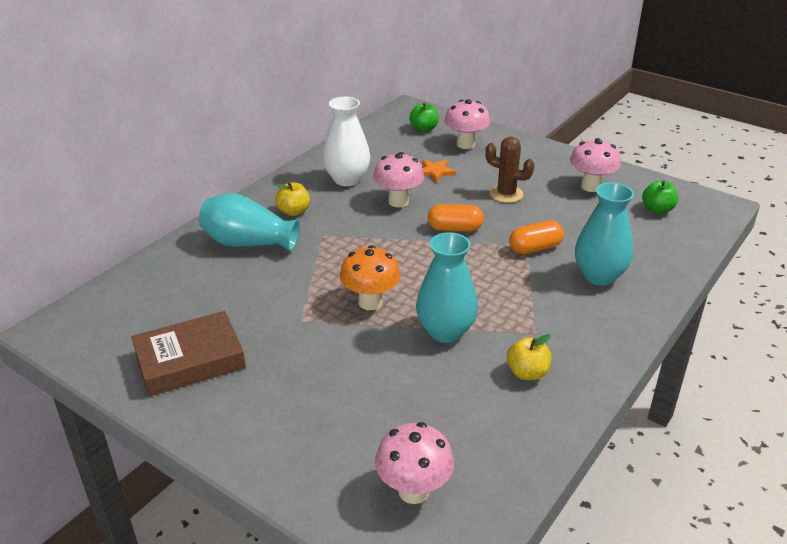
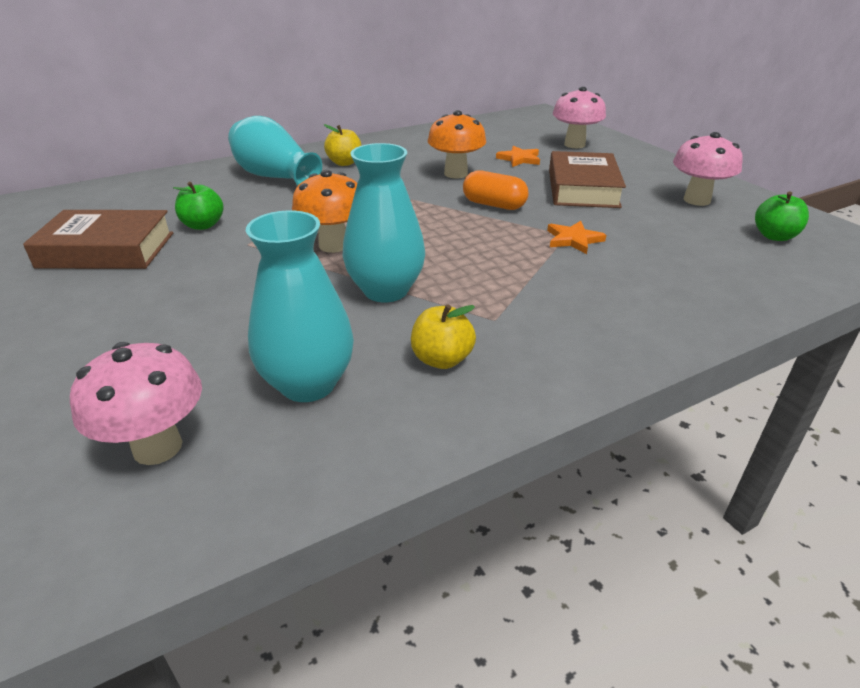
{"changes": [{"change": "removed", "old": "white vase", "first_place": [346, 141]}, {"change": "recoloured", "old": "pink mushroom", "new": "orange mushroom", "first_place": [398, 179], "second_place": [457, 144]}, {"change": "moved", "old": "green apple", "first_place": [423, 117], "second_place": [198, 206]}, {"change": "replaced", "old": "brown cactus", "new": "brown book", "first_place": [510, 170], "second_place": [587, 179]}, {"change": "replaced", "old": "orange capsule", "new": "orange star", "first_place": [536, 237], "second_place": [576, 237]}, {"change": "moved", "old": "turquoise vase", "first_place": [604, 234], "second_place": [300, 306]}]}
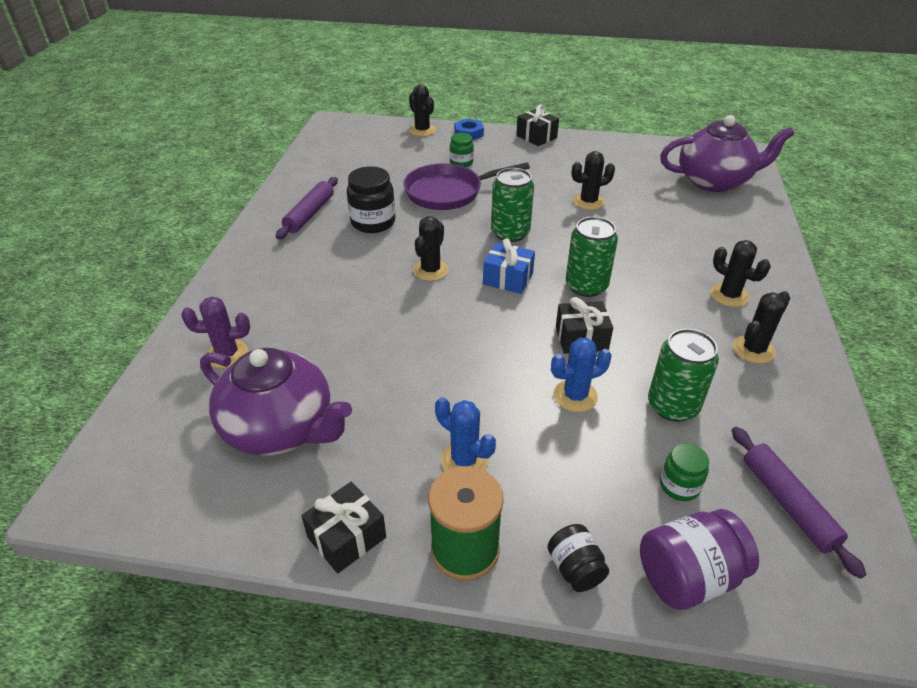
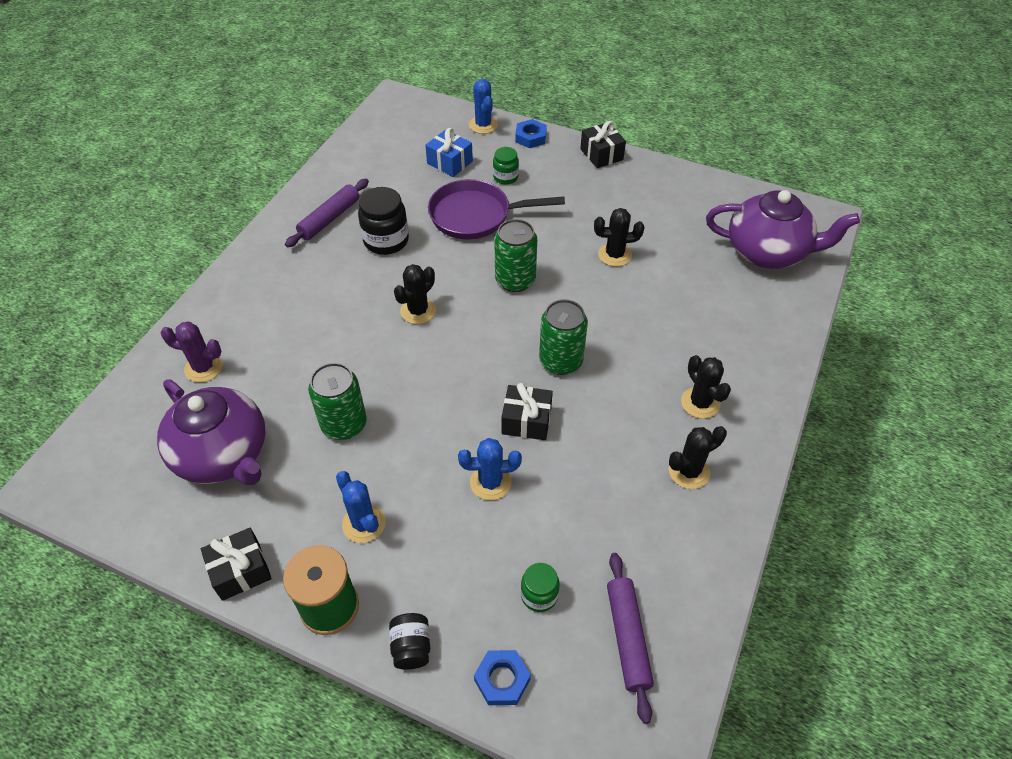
{"changes": [{"change": "recoloured", "old": "black cactus", "new": "blue cactus", "first_place": [422, 110], "second_place": [483, 106]}, {"change": "moved", "old": "blue gift", "first_place": [509, 266], "second_place": [449, 152]}, {"change": "replaced", "old": "purple jar", "new": "blue nut", "first_place": [699, 559], "second_place": [502, 677]}, {"change": "moved", "old": "green can", "first_place": [683, 375], "second_place": [337, 401]}]}
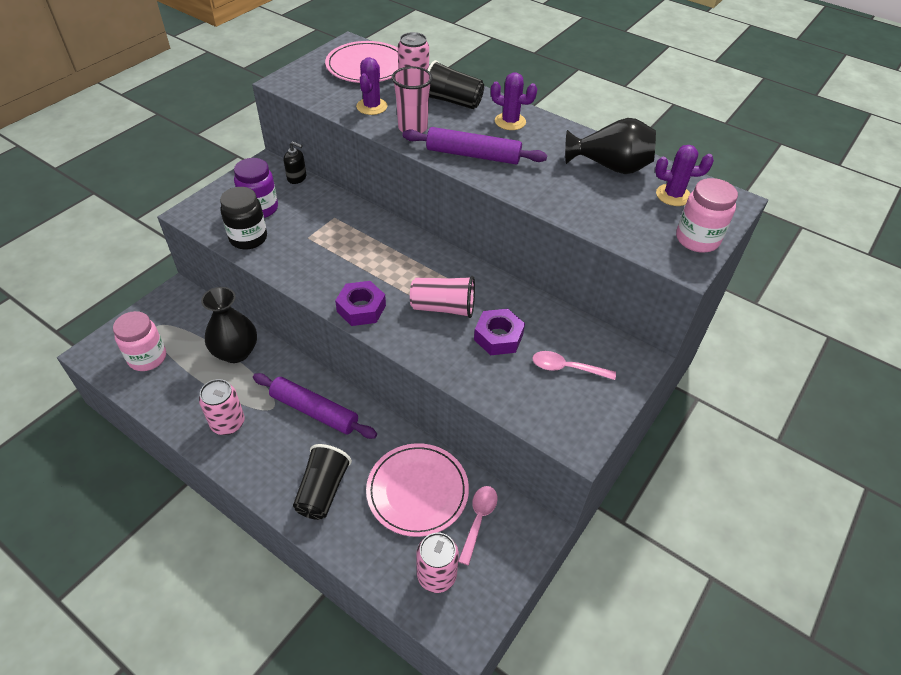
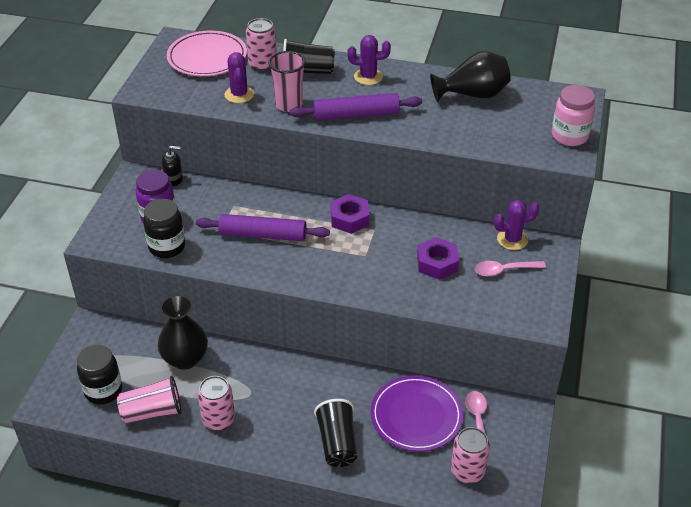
{"changes": [{"change": "recoloured", "old": "pink jar", "new": "black jar", "first_place": [139, 341], "second_place": [99, 374]}, {"change": "moved", "old": "purple rolling pin", "first_place": [315, 406], "second_place": [263, 227]}, {"change": "moved", "old": "purple nut", "first_place": [360, 303], "second_place": [350, 214]}, {"change": "recoloured", "old": "pink plate", "new": "purple plate", "first_place": [417, 490], "second_place": [417, 414]}, {"change": "moved", "old": "pink cup", "first_place": [442, 297], "second_place": [149, 399]}, {"change": "moved", "old": "purple cactus", "first_place": [684, 175], "second_place": [516, 225]}]}
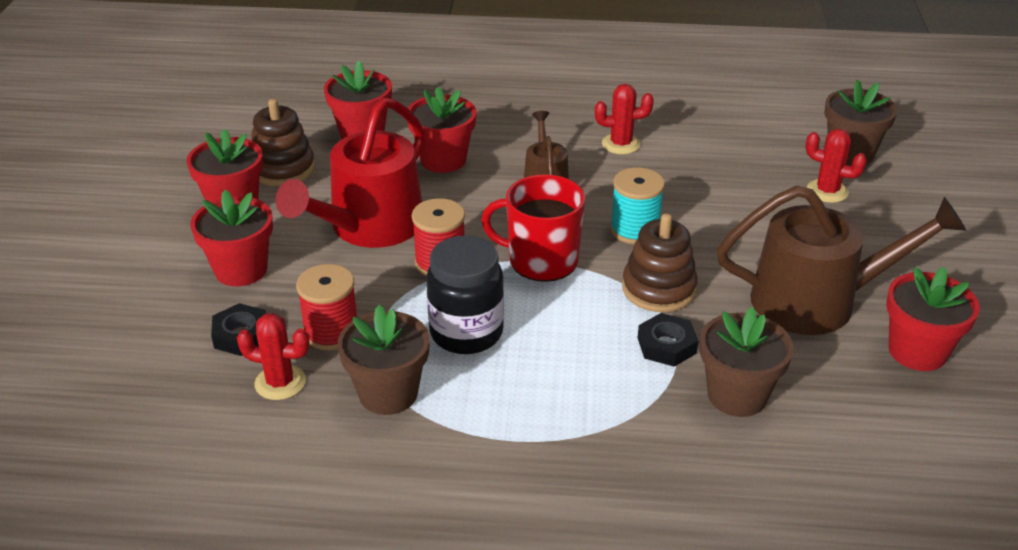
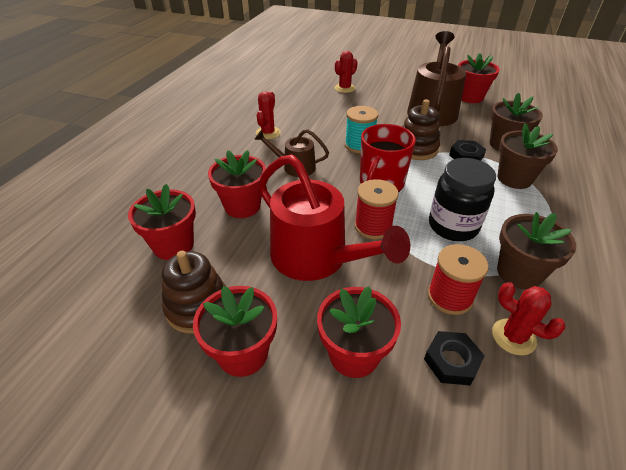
{"changes": [{"change": "turned", "old": "red cactus", "first_place": [273, 356], "second_place": [529, 318], "degrees": -75}, {"change": "moved", "old": "brown flower pot", "first_place": [860, 123], "second_place": [527, 156]}]}
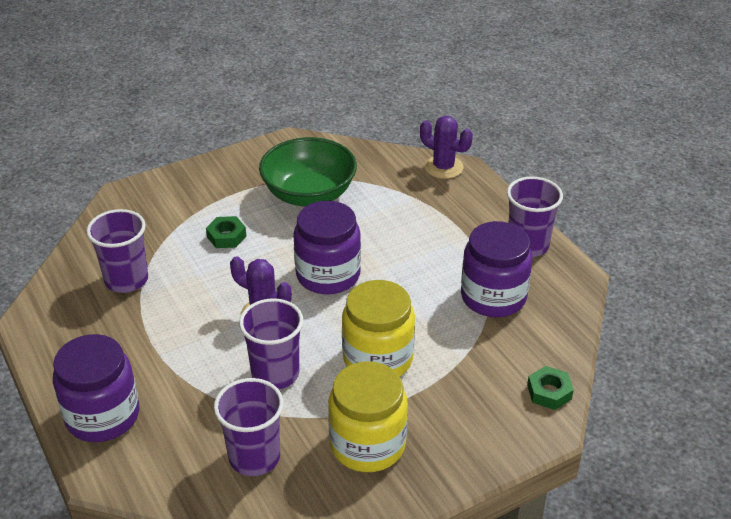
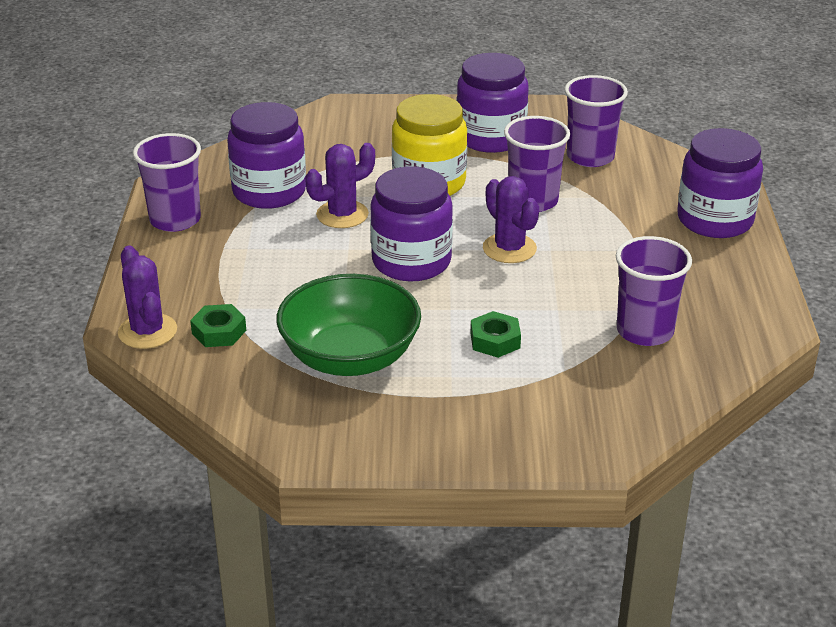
{"changes": [{"change": "recoloured", "old": "yellow jar", "new": "purple jar", "first_place": [368, 416], "second_place": [493, 103]}, {"change": "moved", "old": "green nut", "first_place": [550, 388], "second_place": [218, 325]}, {"change": "added", "new": "purple cactus", "second_place": [340, 185]}]}
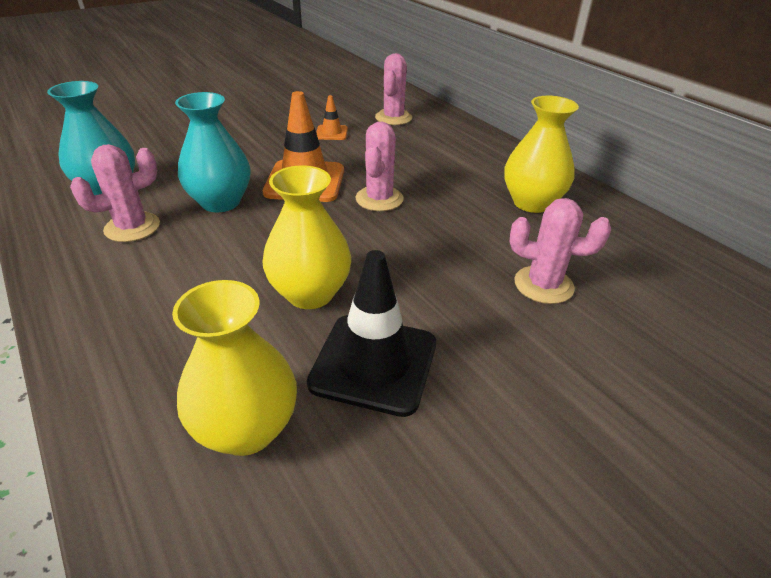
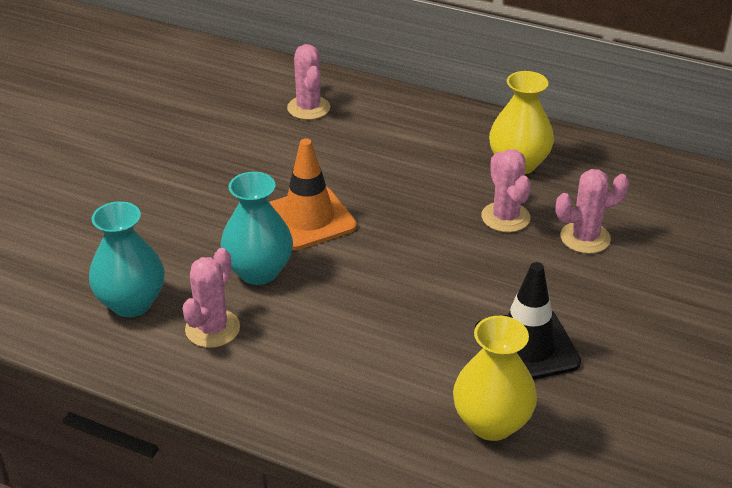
{"changes": [{"change": "removed", "old": "yellow vase", "first_place": [306, 237]}, {"change": "removed", "old": "orange traffic cone", "first_place": [332, 117]}, {"change": "moved", "old": "pink cactus", "first_place": [379, 166], "second_place": [506, 190]}]}
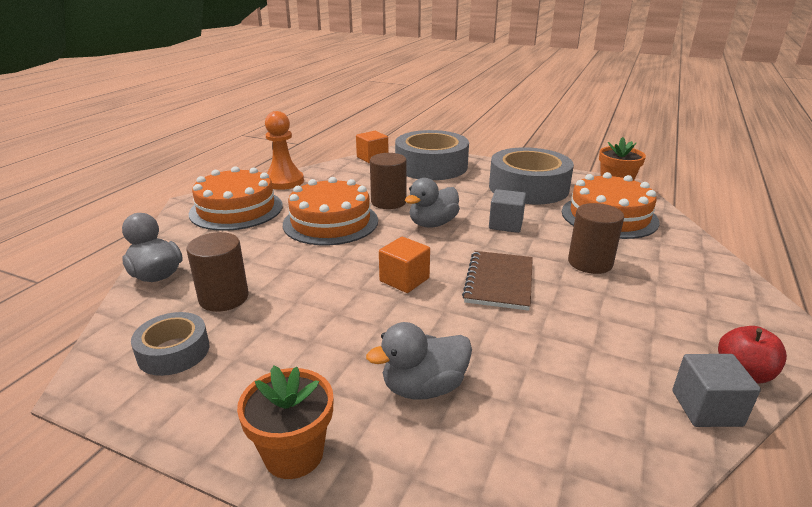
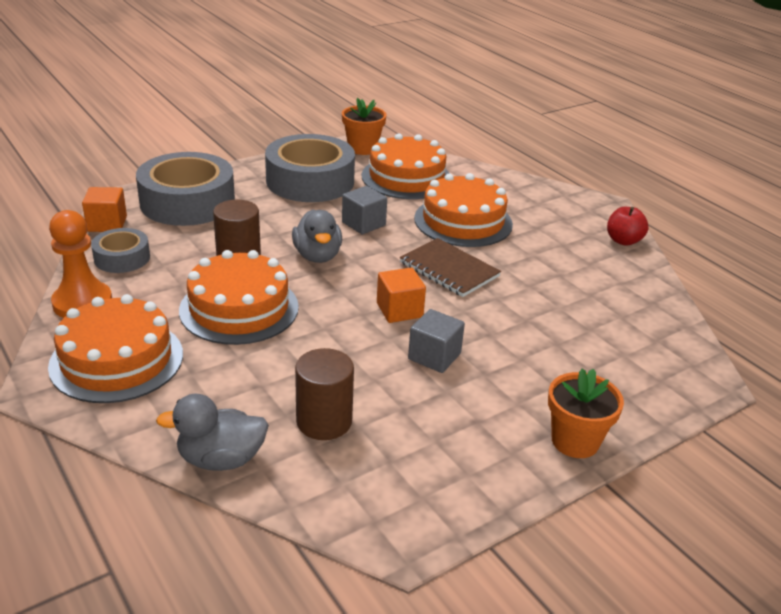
{"changes": [{"change": "moved", "old": "grey tape", "first_place": [170, 344], "second_place": [120, 250]}, {"change": "removed", "old": "grey duck", "first_place": [419, 361]}, {"change": "replaced", "old": "brown cylinder", "new": "orange cake", "first_place": [596, 238], "second_place": [463, 210]}, {"change": "moved", "old": "grey cube", "first_place": [716, 390], "second_place": [436, 341]}]}
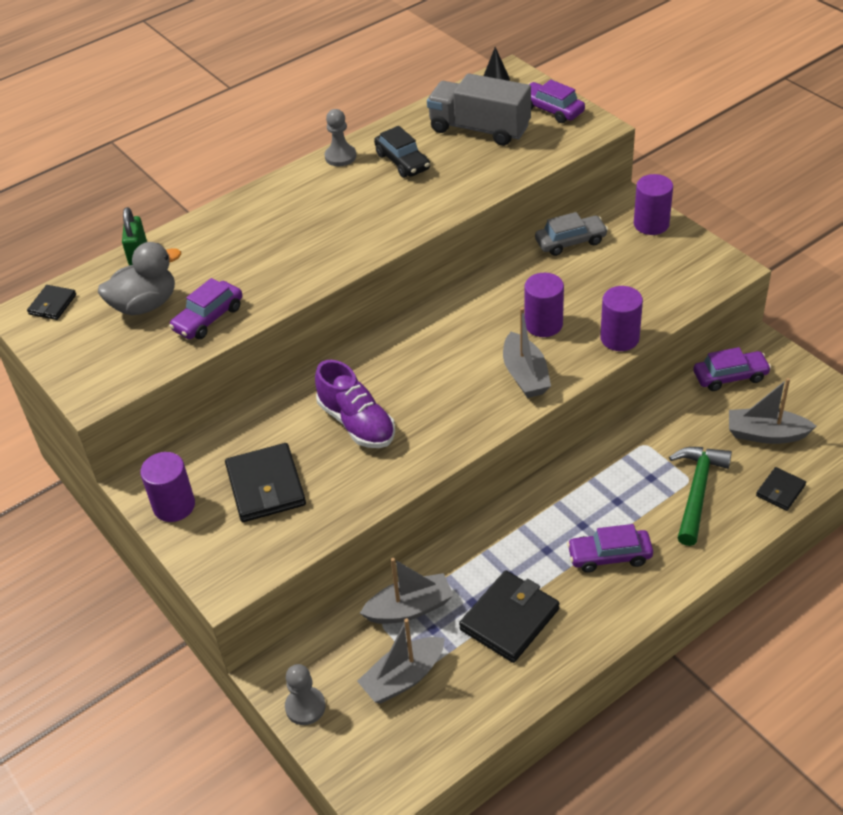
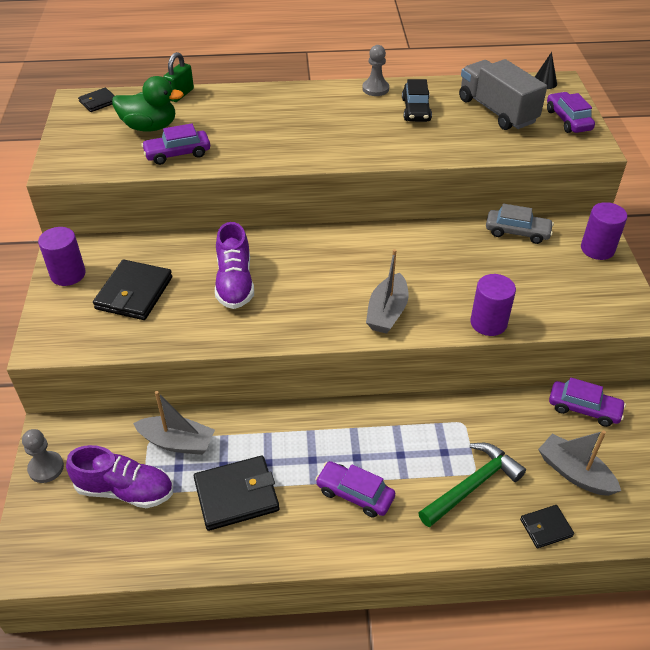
{"changes": [{"change": "recoloured", "old": "grey duck", "new": "green duck", "first_place": [139, 278], "second_place": [148, 104]}, {"change": "replaced", "old": "grey boat", "new": "purple shoe", "first_place": [401, 660], "second_place": [119, 476]}, {"change": "removed", "old": "purple cylinder", "first_place": [544, 305]}]}
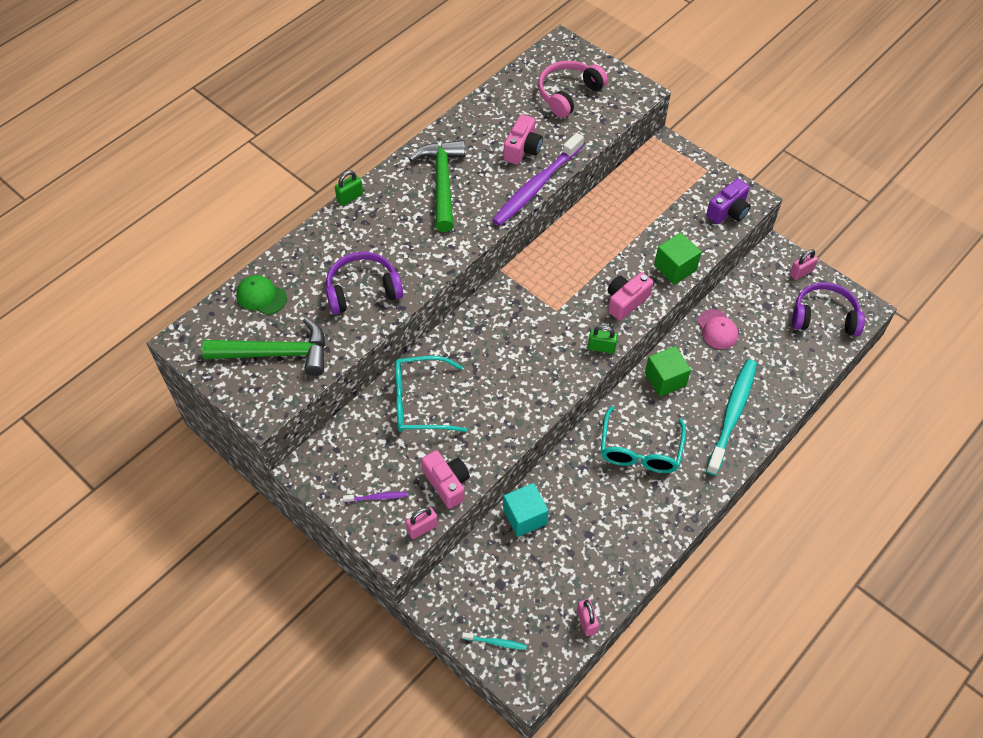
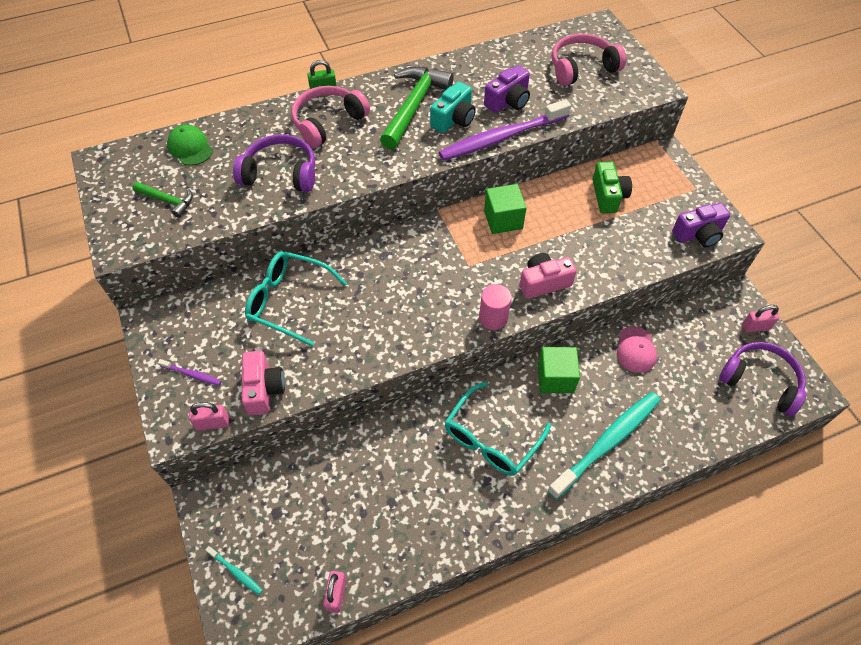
{"changes": [{"change": "resized", "old": "green hammer", "first_place": [263, 347], "second_place": [163, 200], "factor": 0.51}, {"change": "removed", "old": "turquoise cube", "first_place": [526, 510]}, {"change": "recoloured", "old": "pink camera", "new": "purple camera", "first_place": [523, 139], "second_place": [507, 89]}, {"change": "replaced", "old": "green padlock", "new": "pink cylinder", "first_place": [603, 339], "second_place": [495, 307]}, {"change": "moved", "old": "green cube", "first_place": [678, 259], "second_place": [505, 209]}, {"change": "added", "new": "pink headphones", "second_place": [330, 117]}, {"change": "added", "new": "turquoise camera", "second_place": [453, 107]}, {"change": "added", "new": "green camera", "second_place": [612, 187]}]}
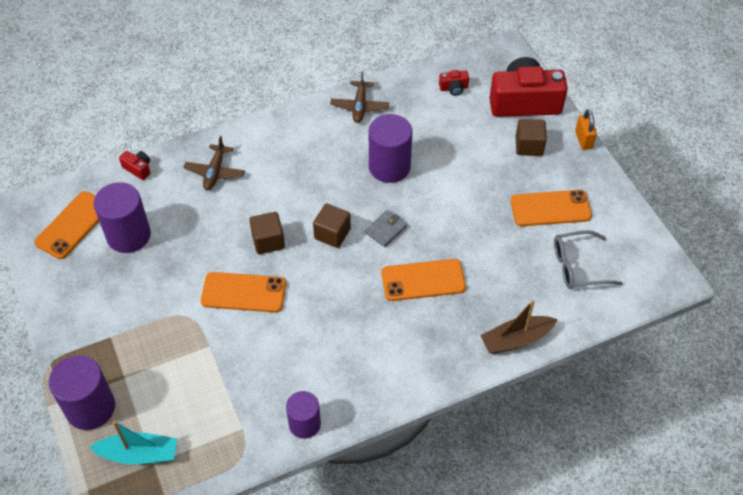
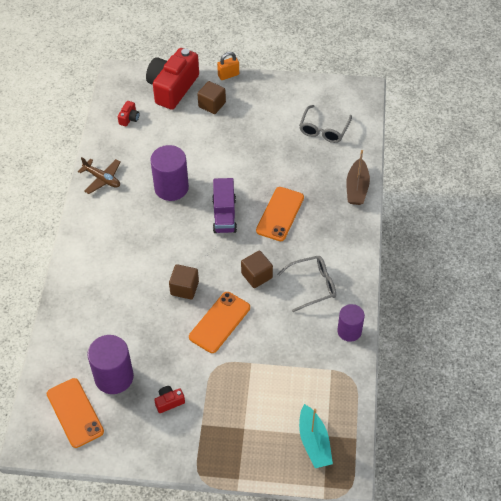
{"changes": [{"change": "removed", "old": "purple cylinder", "first_place": [82, 392]}, {"change": "turned", "old": "turquoise boat", "first_place": [133, 442], "second_place": [316, 436], "degrees": 135}, {"change": "moved", "old": "red camera", "first_place": [134, 165], "second_place": [169, 399]}, {"change": "removed", "old": "brown plane", "first_place": [214, 163]}, {"change": "moved", "old": "brown cube", "first_place": [332, 225], "second_place": [257, 269]}, {"change": "replaced", "old": "grey wallet", "new": "purple truck", "first_place": [386, 228], "second_place": [224, 205]}, {"change": "removed", "old": "orange phone", "first_place": [551, 208]}, {"change": "turned", "old": "orange padlock", "first_place": [586, 129], "second_place": [228, 66], "degrees": -45}, {"change": "added", "new": "grey glasses", "second_place": [306, 284]}]}
